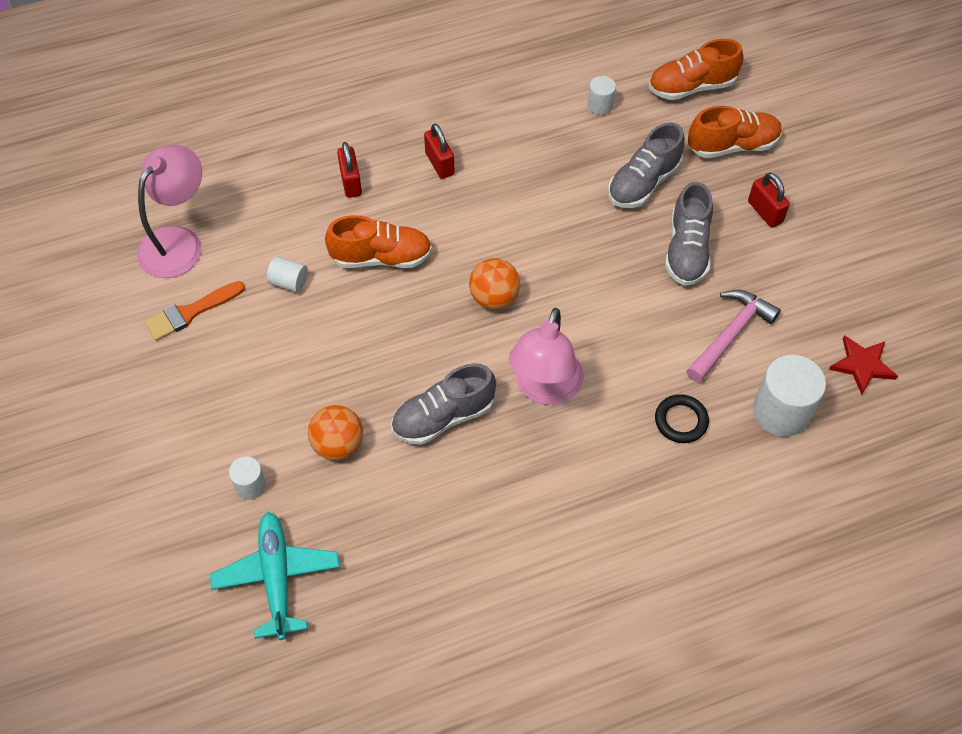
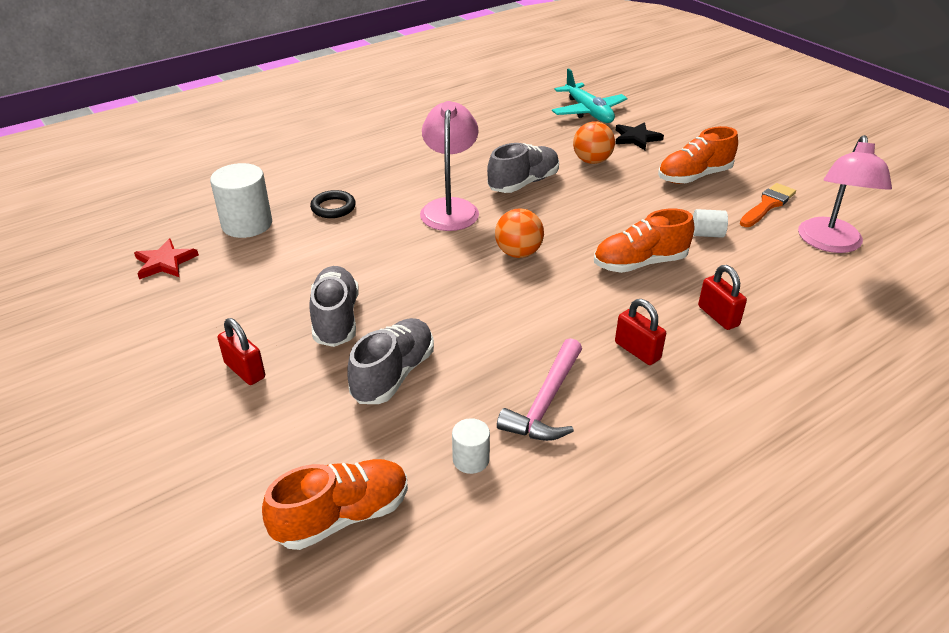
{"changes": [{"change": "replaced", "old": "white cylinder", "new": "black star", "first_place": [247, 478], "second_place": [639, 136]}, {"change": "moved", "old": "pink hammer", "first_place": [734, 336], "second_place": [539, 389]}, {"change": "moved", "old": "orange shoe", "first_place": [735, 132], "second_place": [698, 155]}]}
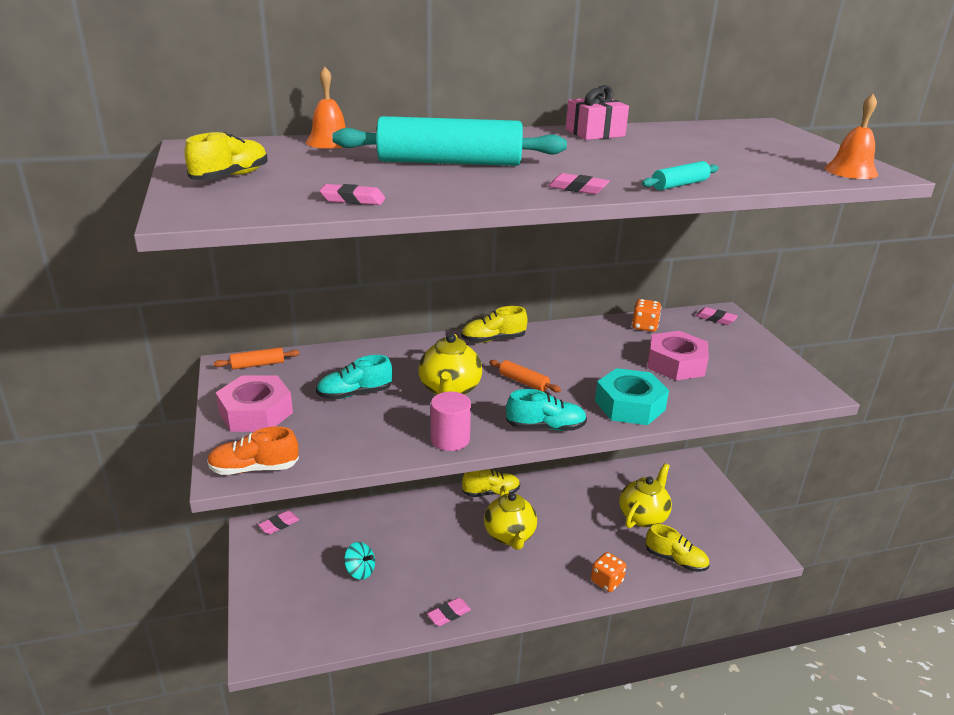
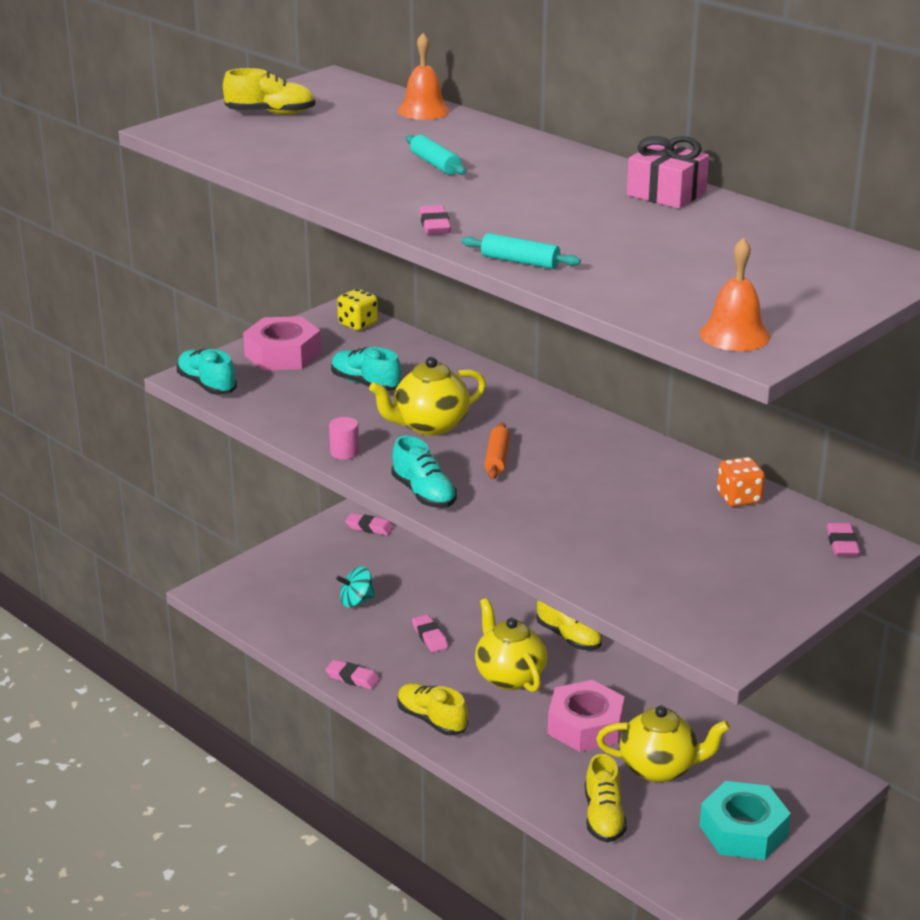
{"changes": [{"change": "recoloured", "old": "orange shoe", "new": "turquoise shoe", "first_place": [253, 450], "second_place": [207, 372]}, {"change": "replaced", "old": "orange rolling pin", "new": "yellow dice", "first_place": [256, 358], "second_place": [357, 309]}, {"change": "moved", "old": "pink eraser", "first_place": [352, 194], "second_place": [430, 633]}, {"change": "resized", "old": "turquoise rolling pin", "first_place": [449, 141], "second_place": [436, 155], "factor": 0.44}, {"change": "turned", "old": "turquoise spinning top", "first_place": [359, 561], "second_place": [355, 587], "degrees": 75}, {"change": "resized", "old": "pink cylinder", "first_place": [451, 421], "second_place": [344, 438], "factor": 0.66}, {"change": "moved", "old": "yellow shoe", "first_place": [494, 324], "second_place": [432, 709]}, {"change": "turned", "old": "yellow teapot", "first_place": [510, 517], "second_place": [511, 645], "degrees": 105}, {"change": "removed", "old": "orange dice", "first_place": [608, 572]}, {"change": "moved", "old": "turquoise nut", "first_place": [632, 396], "second_place": [745, 820]}, {"change": "moved", "old": "pink nut", "first_place": [678, 355], "second_place": [586, 716]}]}
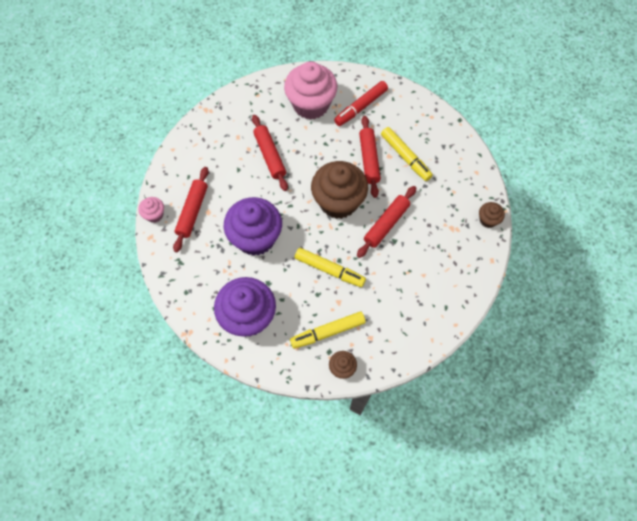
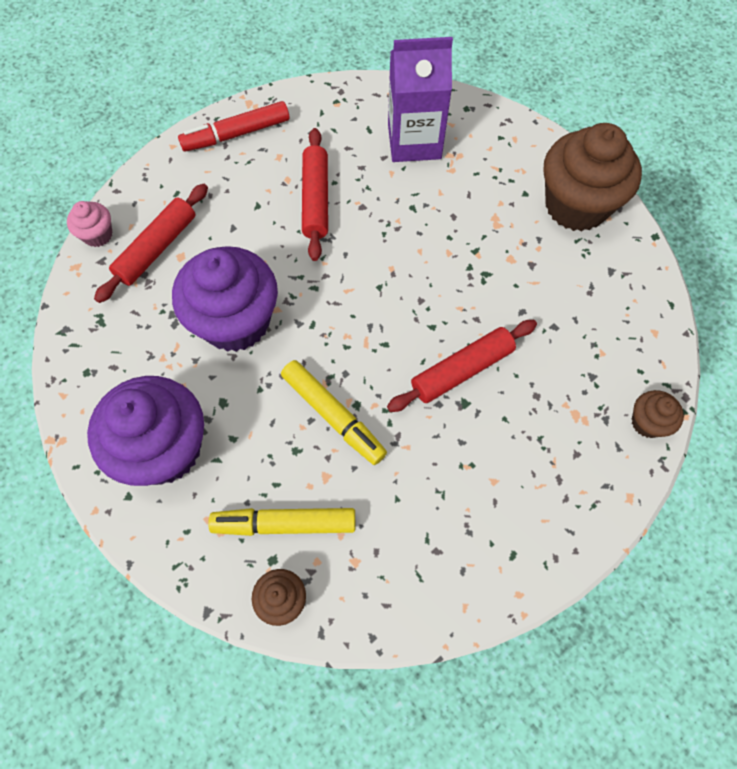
{"changes": [{"change": "replaced", "old": "pink cupcake", "new": "purple carton", "first_place": [310, 91], "second_place": [420, 99]}, {"change": "moved", "old": "brown cupcake", "first_place": [339, 190], "second_place": [593, 177]}, {"change": "moved", "old": "red marker", "first_place": [361, 103], "second_place": [234, 126]}, {"change": "removed", "old": "red rolling pin", "first_place": [370, 157]}, {"change": "removed", "old": "yellow marker", "first_place": [407, 154]}]}
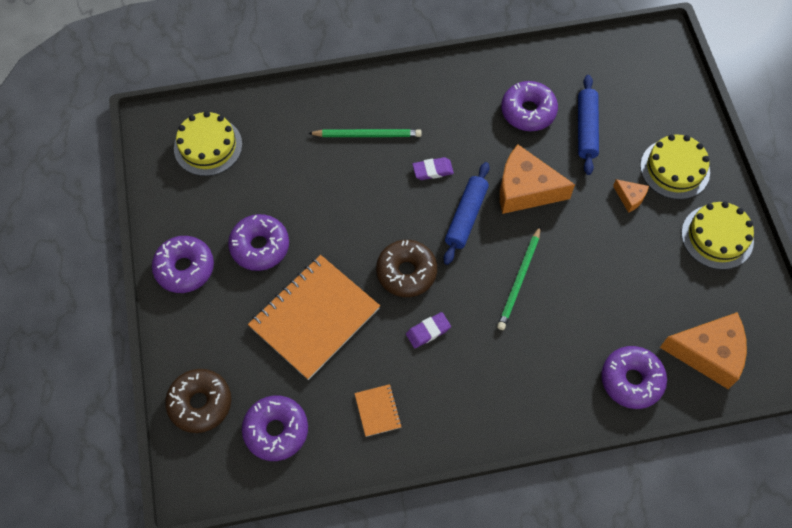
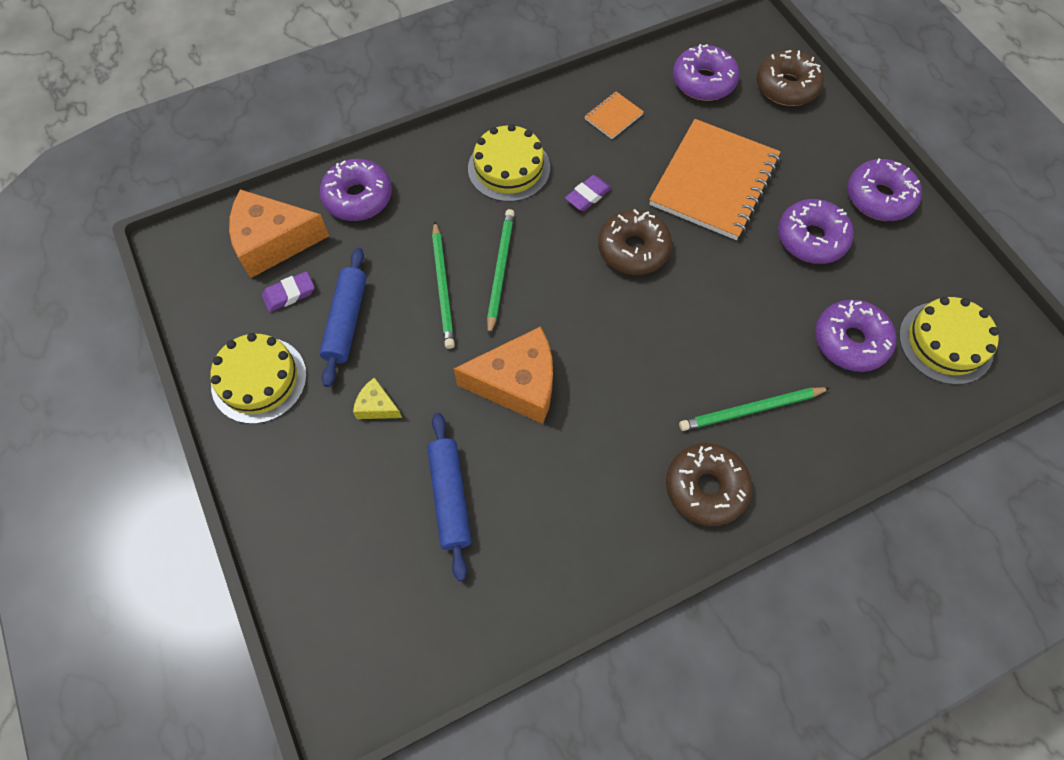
{"changes": [{"change": "turned", "old": "orange notebook", "first_place": [378, 410], "second_place": [614, 115], "degrees": 75}, {"change": "moved", "old": "purple eraser", "first_place": [433, 168], "second_place": [288, 291]}, {"change": "moved", "old": "blue rolling pin", "first_place": [466, 213], "second_place": [343, 317]}, {"change": "moved", "old": "purple donut", "first_place": [529, 106], "second_place": [855, 336]}, {"change": "recoloured", "old": "orange cheese", "new": "yellow cheese", "first_place": [631, 196], "second_place": [377, 398]}, {"change": "moved", "old": "yellow cake", "first_place": [675, 166], "second_place": [509, 163]}, {"change": "added", "new": "green pencil", "second_place": [443, 285]}, {"change": "added", "new": "brown donut", "second_place": [709, 484]}]}
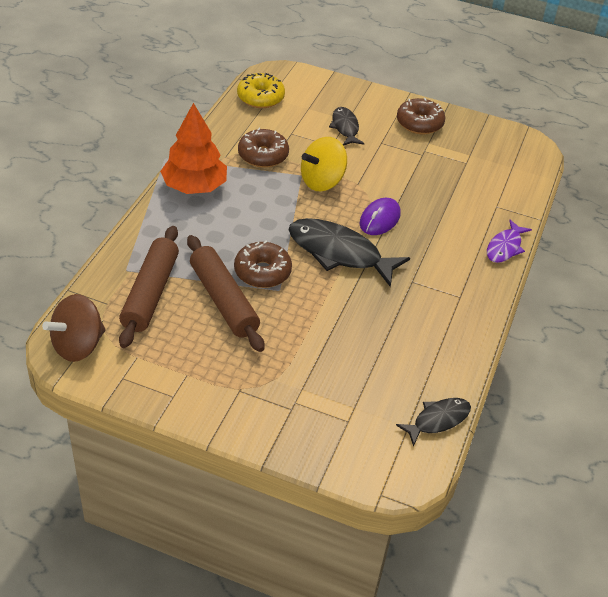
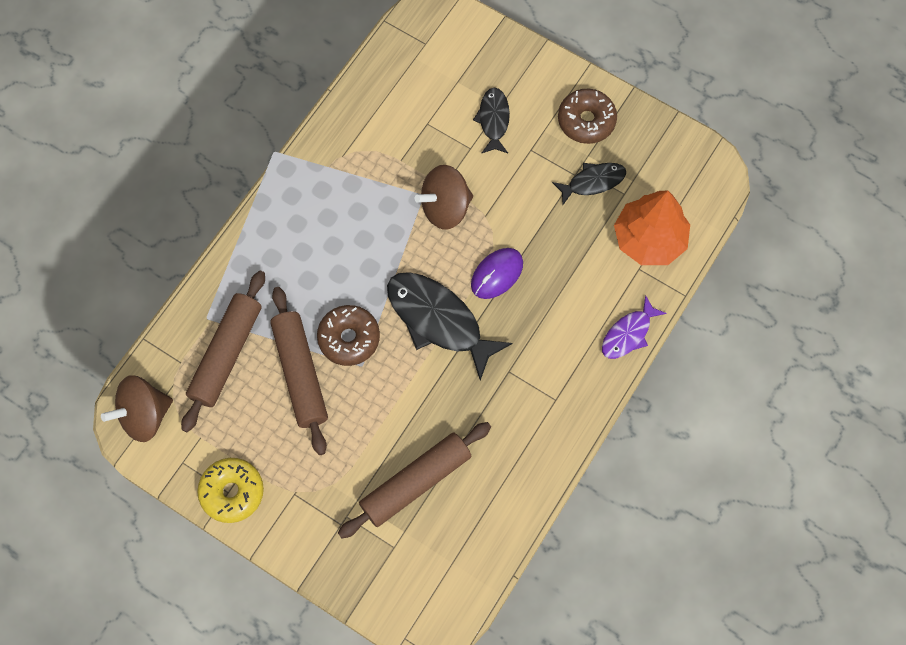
{"changes": [{"change": "moved", "old": "orange tree", "first_place": [193, 148], "second_place": [652, 228]}, {"change": "moved", "old": "yellow donut", "first_place": [261, 90], "second_place": [230, 490]}, {"change": "removed", "old": "brown donut", "first_place": [263, 148]}, {"change": "recoloured", "old": "yellow spinning top", "new": "brown spinning top", "first_place": [324, 164], "second_place": [444, 197]}, {"change": "moved", "old": "black fish", "first_place": [433, 422], "second_place": [589, 184]}, {"change": "added", "new": "brown rolling pin", "second_place": [414, 480]}]}
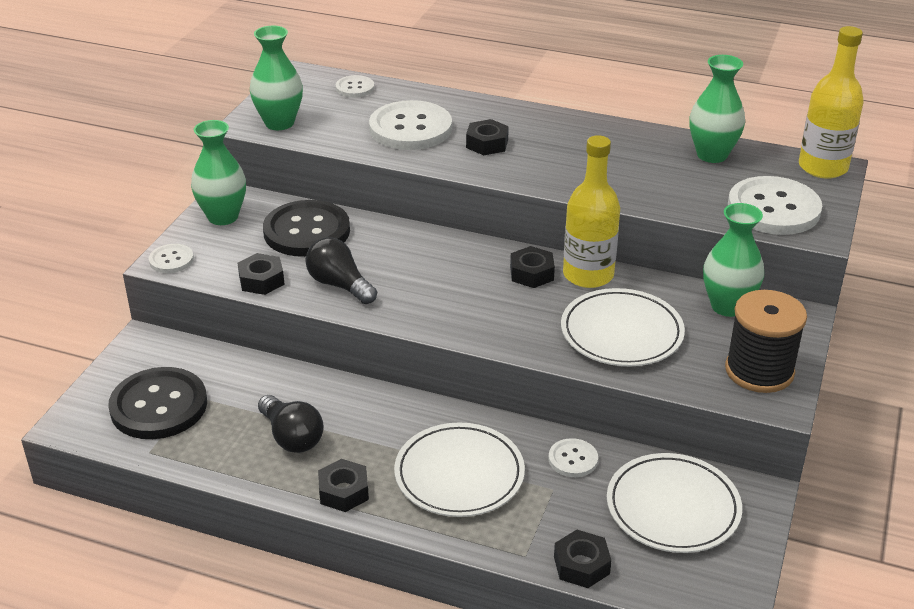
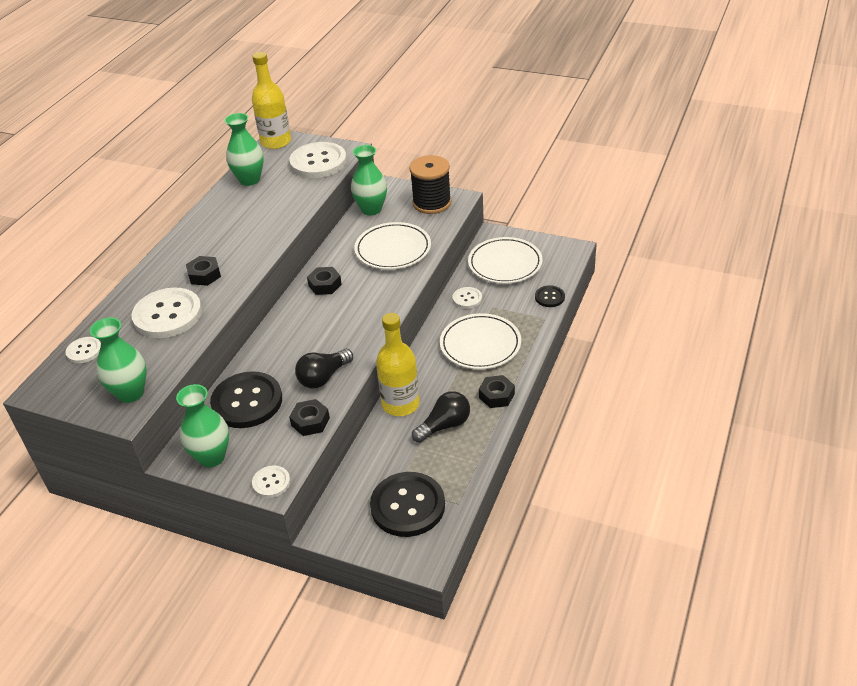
{"changes": [{"change": "replaced", "old": "black nut", "new": "black button", "first_place": [583, 559], "second_place": [550, 296]}, {"change": "moved", "old": "yellow bottle", "first_place": [591, 211], "second_place": [398, 364]}]}
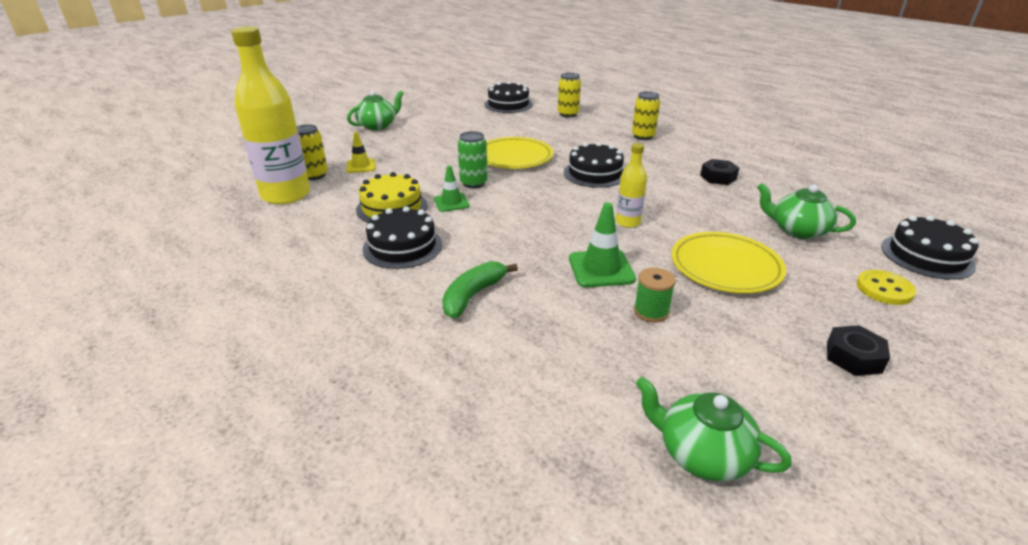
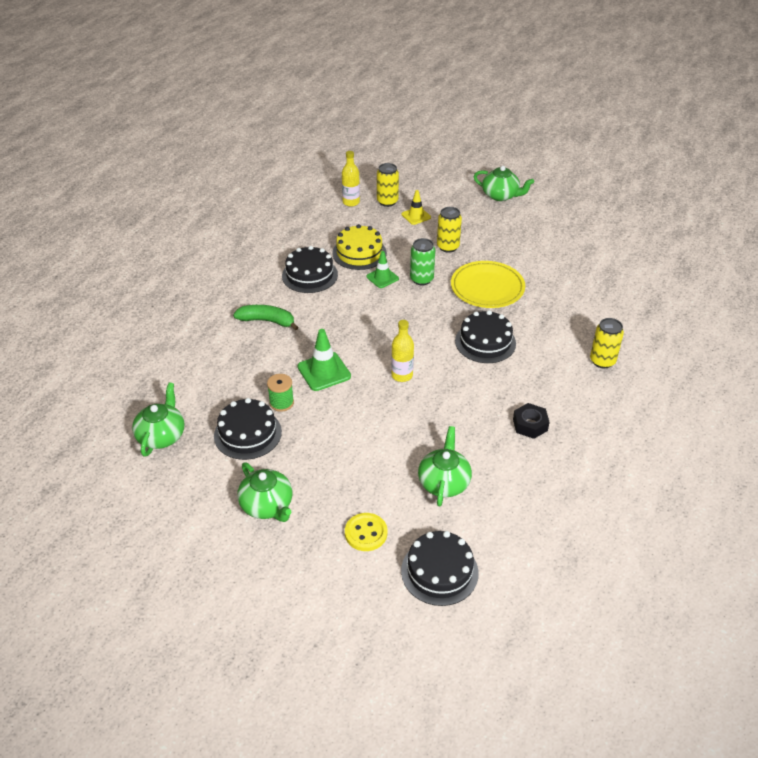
{"changes": [{"change": "resized", "old": "yellow bottle", "first_place": [270, 115], "second_place": [351, 179], "factor": 0.48}, {"change": "moved", "old": "black cake", "first_place": [508, 97], "second_place": [248, 429]}, {"change": "moved", "old": "yellow can", "first_place": [569, 95], "second_place": [449, 230]}, {"change": "removed", "old": "yellow plate", "first_place": [728, 262]}, {"change": "replaced", "old": "black nut", "new": "green teapot", "first_place": [858, 350], "second_place": [264, 492]}]}
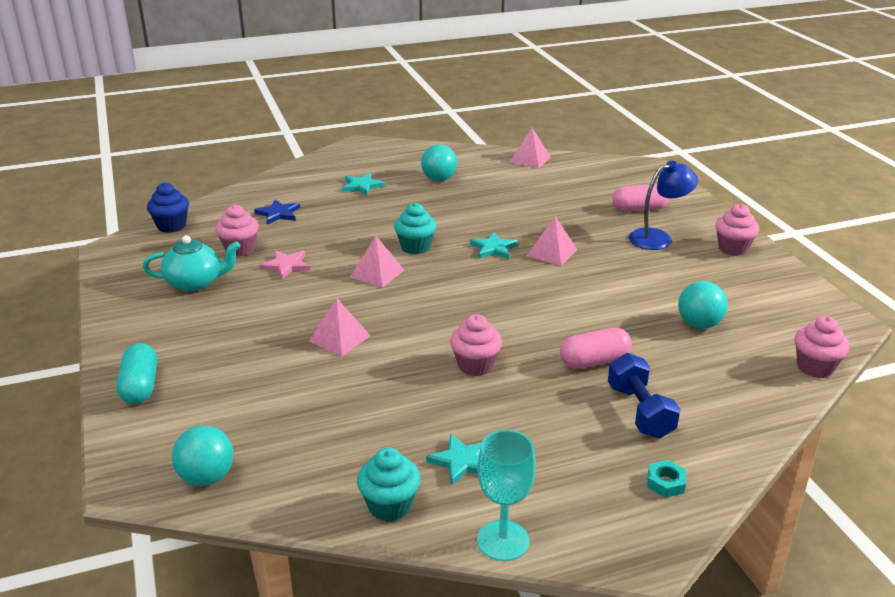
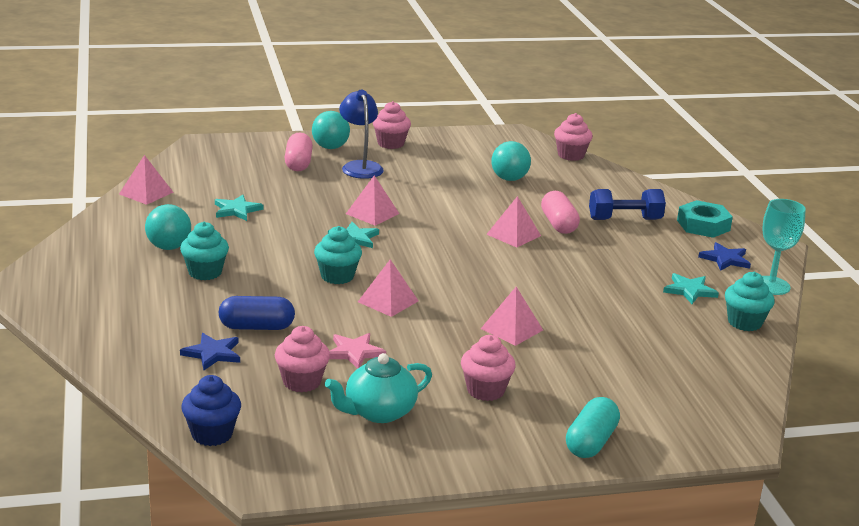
{"changes": [{"change": "turned", "old": "turquoise capsule", "first_place": [137, 373], "second_place": [593, 427], "degrees": -60}, {"change": "turned", "old": "turquoise teapot", "first_place": [191, 263], "second_place": [378, 388], "degrees": -120}, {"change": "moved", "old": "turquoise ball", "first_place": [203, 455], "second_place": [331, 130]}, {"change": "moved", "old": "turquoise star", "first_place": [363, 184], "second_place": [239, 208]}, {"change": "moved", "old": "pink cupcake", "first_place": [476, 345], "second_place": [488, 368]}, {"change": "resized", "old": "turquoise nut", "first_place": [666, 479], "second_place": [705, 219], "factor": 1.81}, {"change": "added", "new": "turquoise cupcake", "second_place": [204, 251]}, {"change": "added", "new": "blue capsule", "second_place": [257, 313]}, {"change": "added", "new": "pink pyramid", "second_place": [513, 222]}, {"change": "added", "new": "blue star", "second_place": [724, 256]}]}
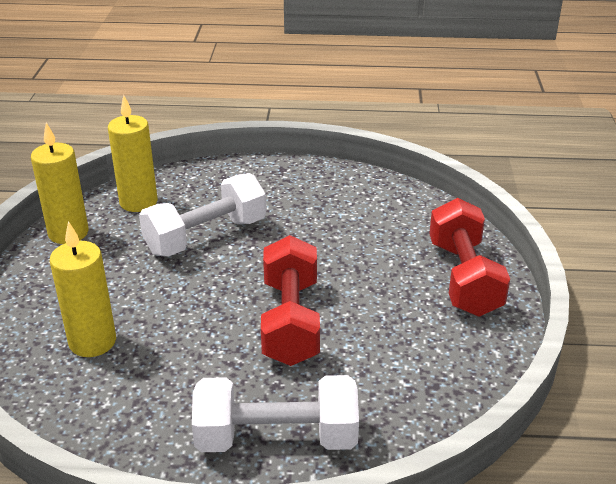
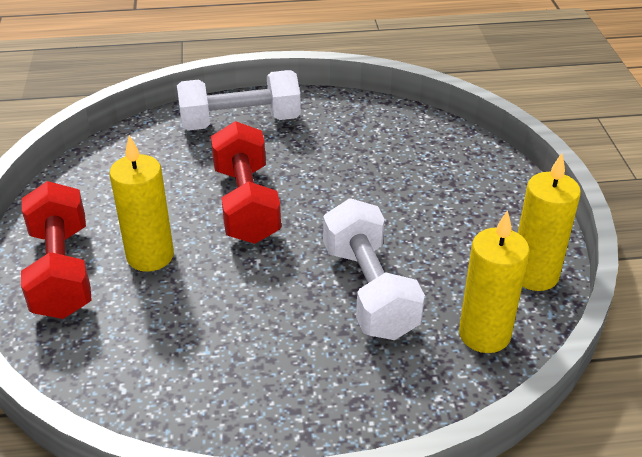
{"changes": [{"change": "moved", "old": "yellow candle", "first_place": [83, 289], "second_place": [141, 203]}, {"change": "turned", "old": "white dumbbell", "first_place": [202, 215], "second_place": [374, 269], "degrees": -60}]}
